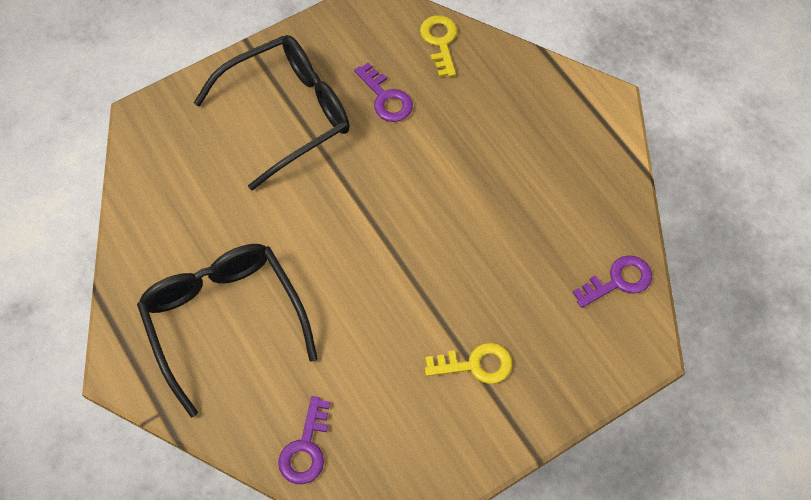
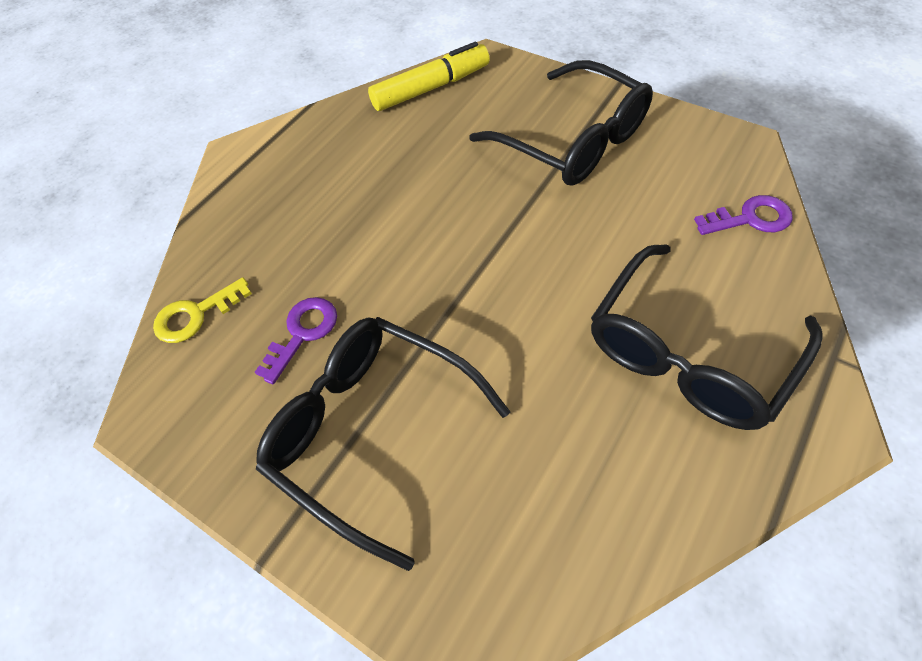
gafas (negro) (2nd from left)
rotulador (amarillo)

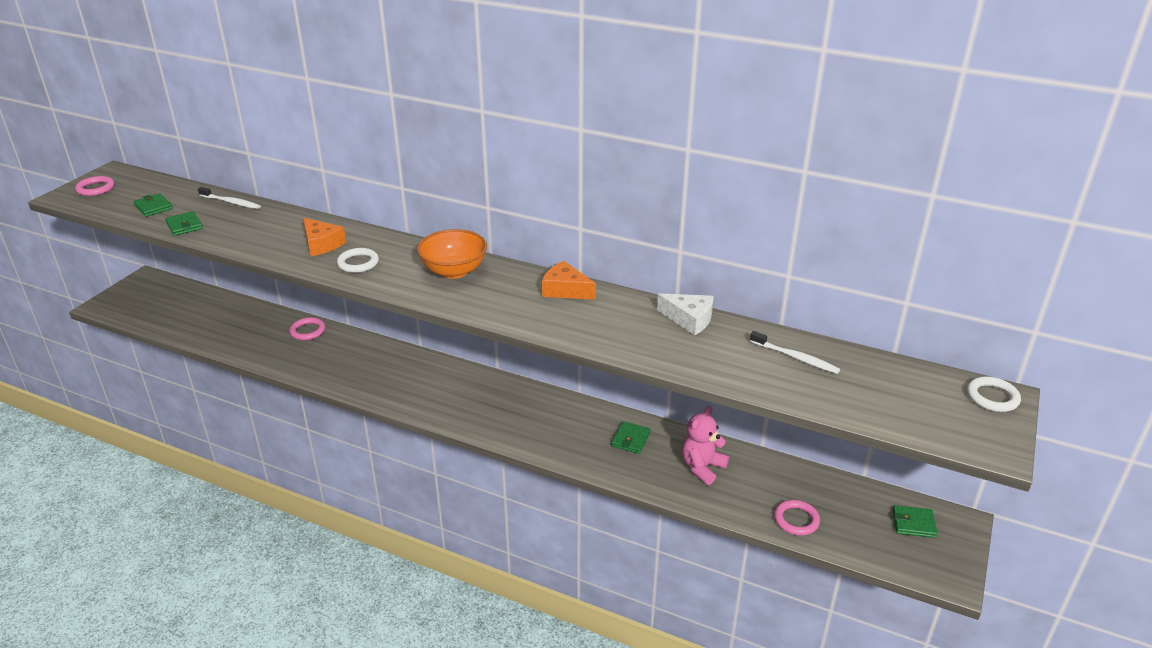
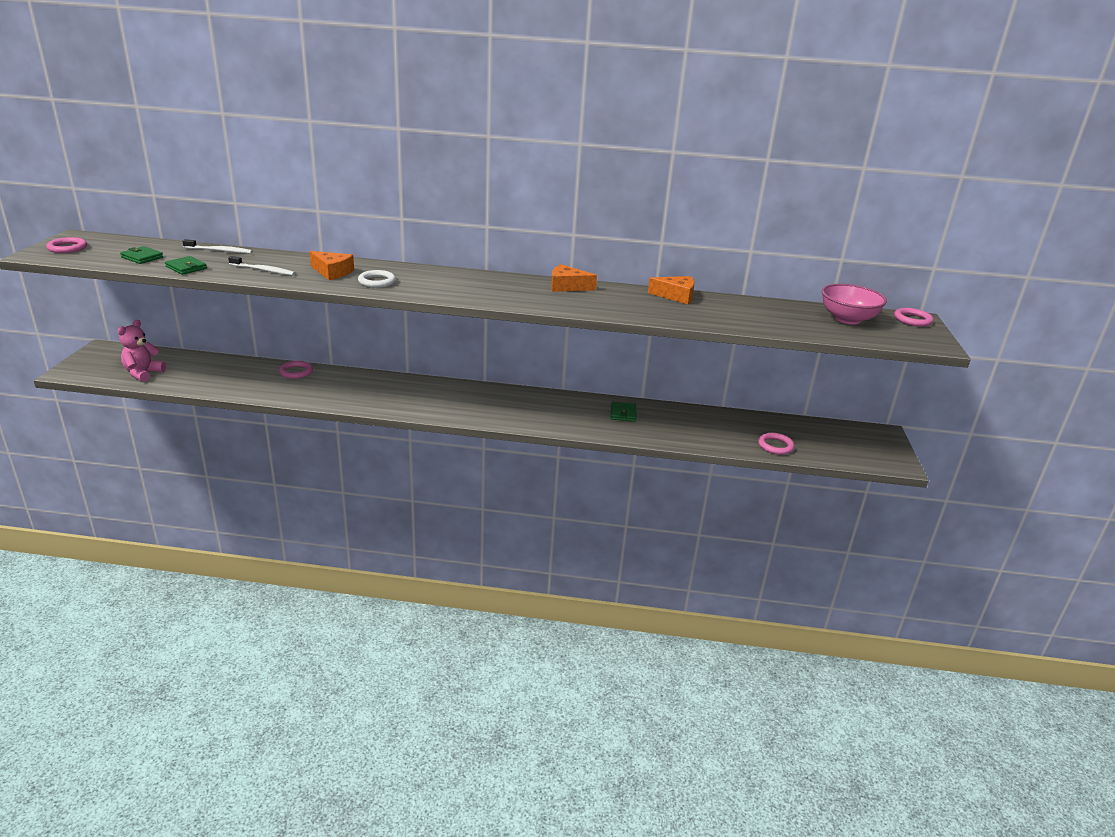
cuenco (naranja)
cartera (verde) (4th from left in the first image)
cuenco (rosa)
osito (rosa)
cepillo de dientes (blanco) (2nd from left)
queso (naranja) (3rd from left)
anillo (rosa) (4th from left)

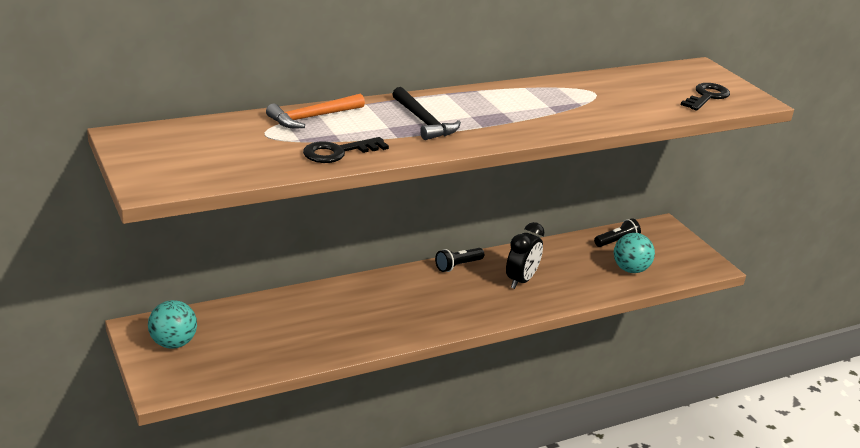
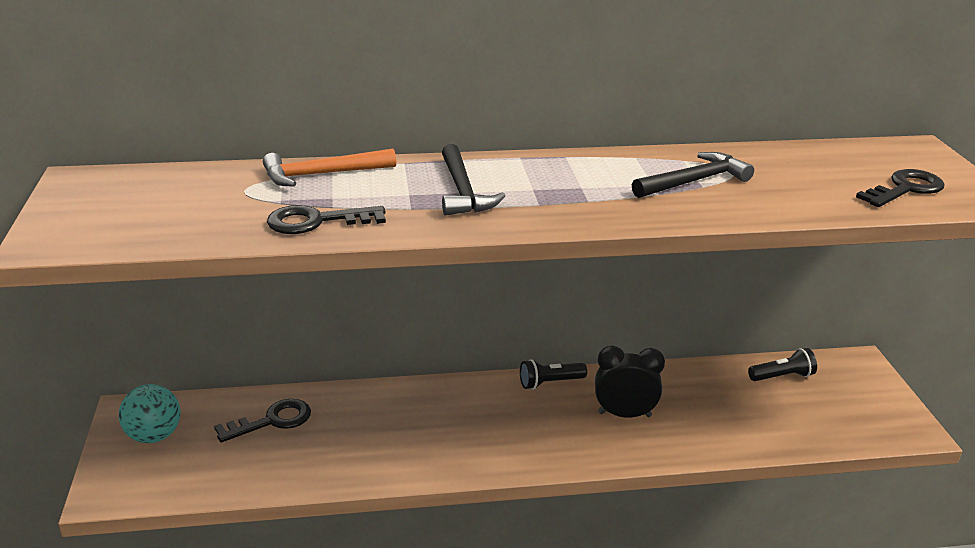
pelota (turquesa) (2nd from left in the first image)
llave (negro) (1st from left)
martillo (negro) (2nd from left)
despertador (negro)

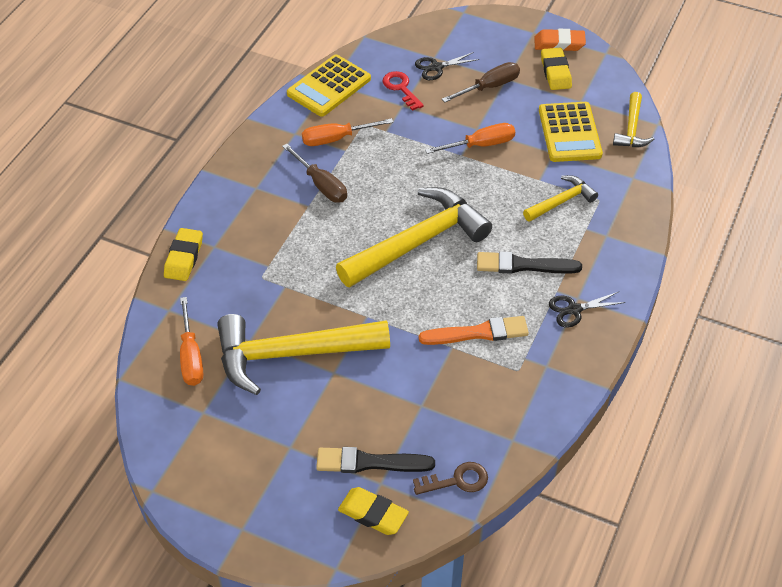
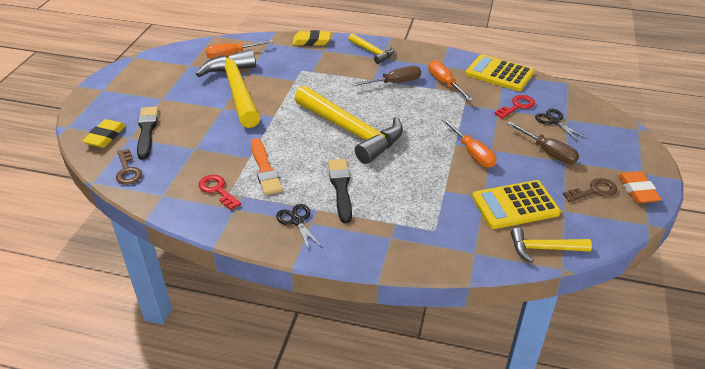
llave (rojo) (1st from left)
martillo (amarillo) (3rd from left)
llave (marrón) (2nd from left)
destornillador (marrón) (1st from left)

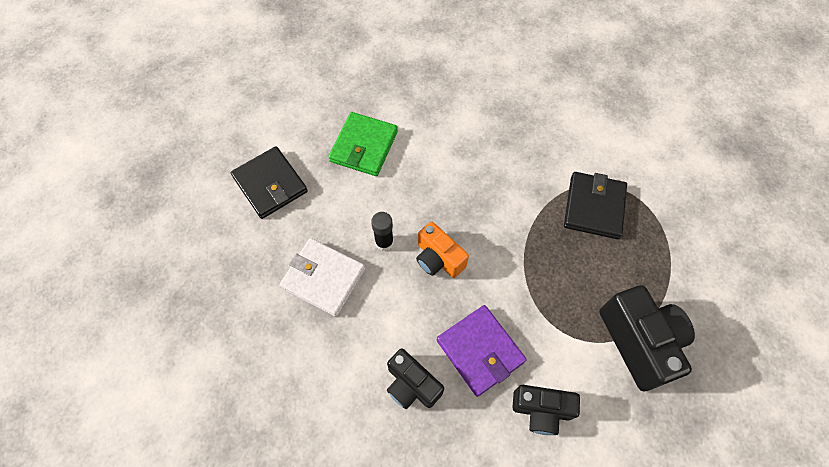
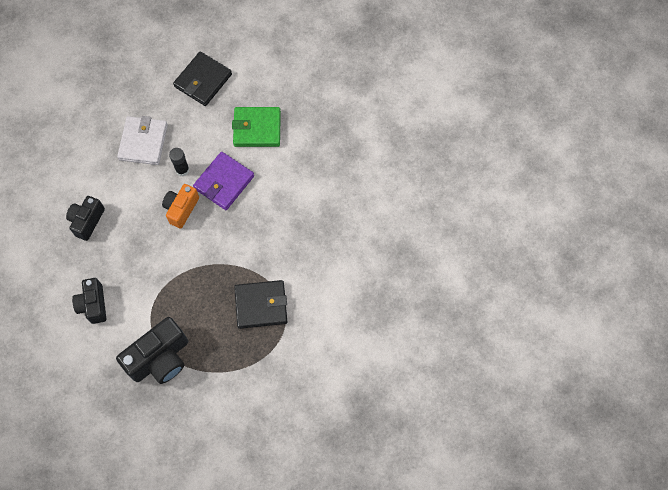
cartera (morado)

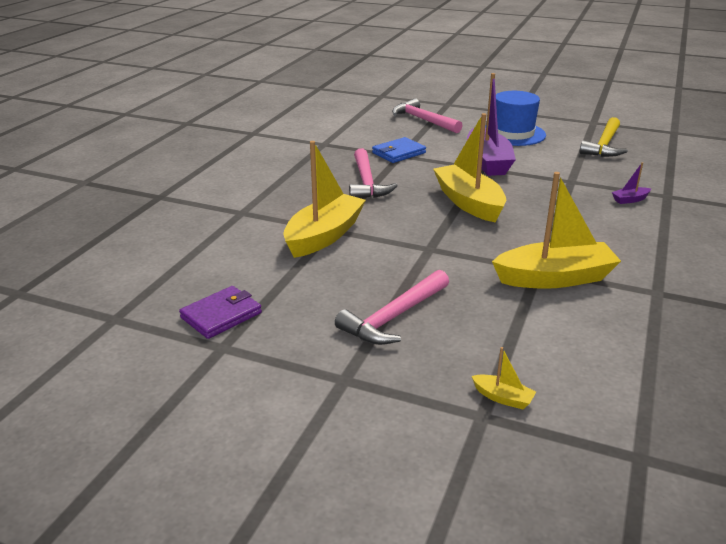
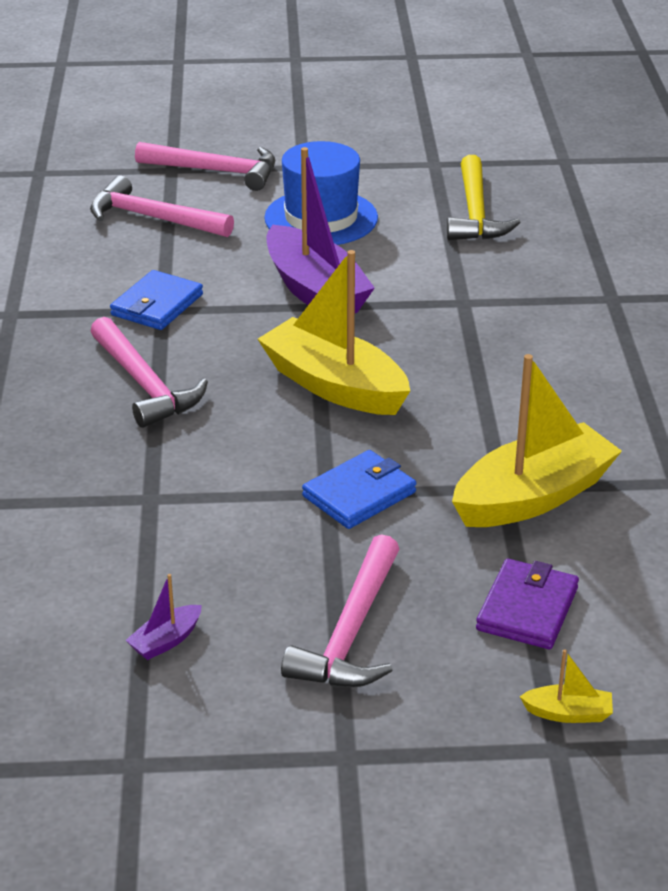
barco (amarillo) (1st from left in the first image)
martillo (rosa) (3rd from left)
cartera (azul) (2nd from left)
cartera (morado)
barco (morado) (1st from left)

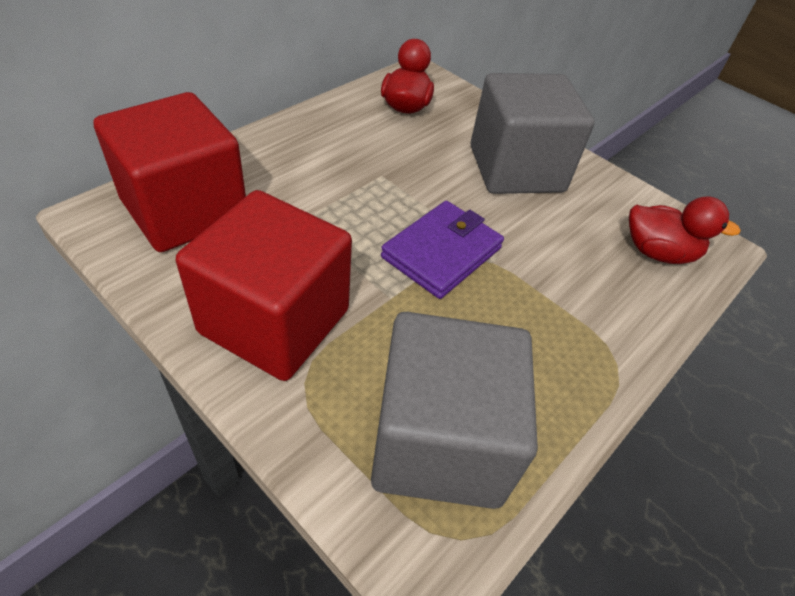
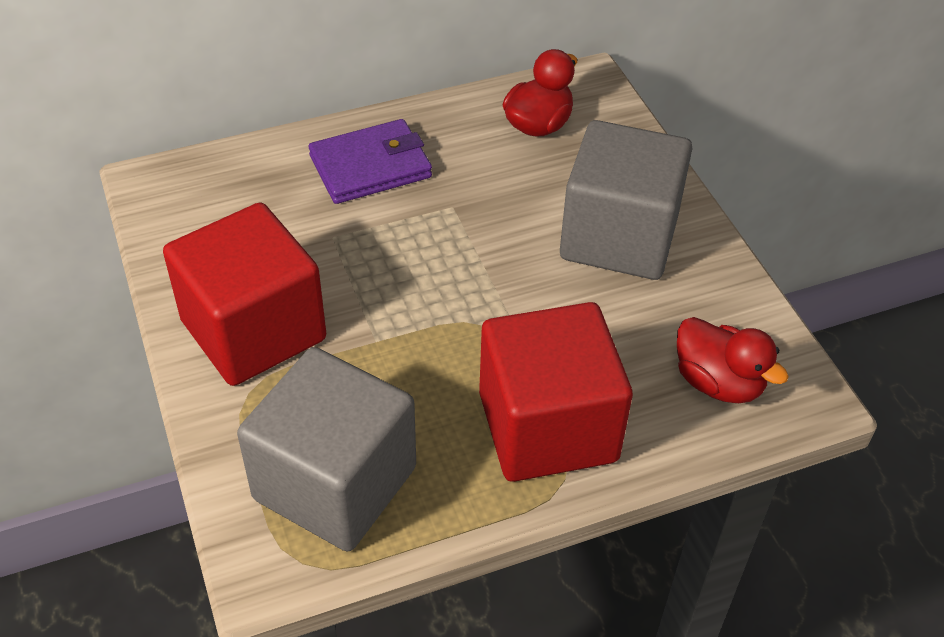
cubo (rojo) (2nd from left)
cartera (morado)

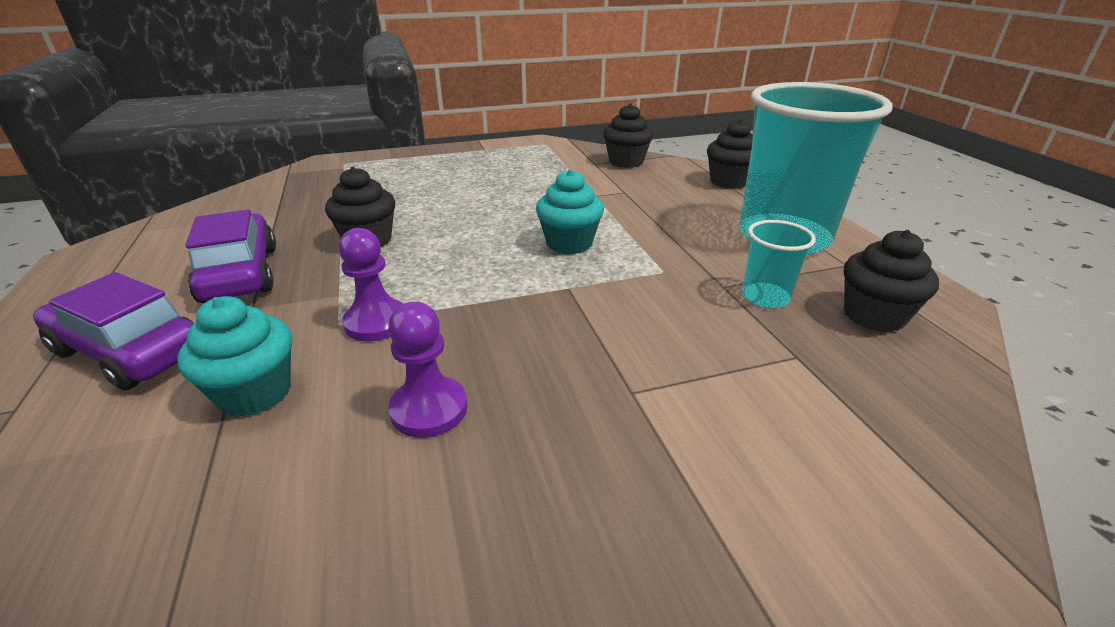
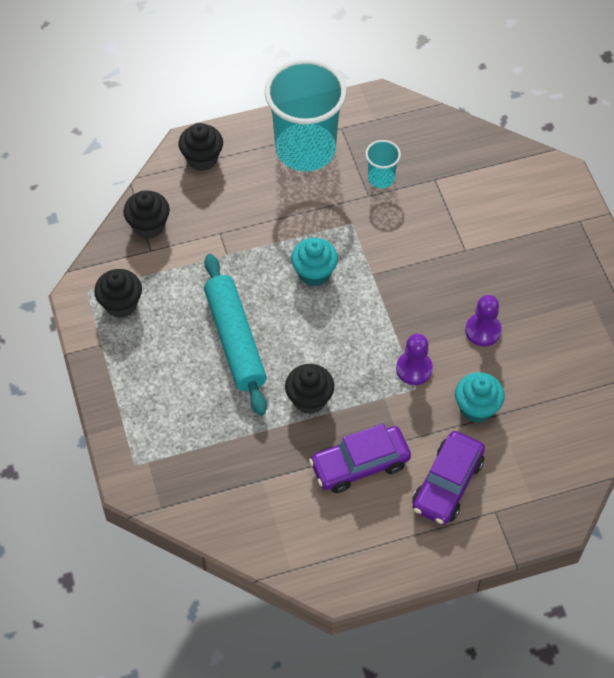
rodillo (turquesa)
magdalena (negro) (1st from left)

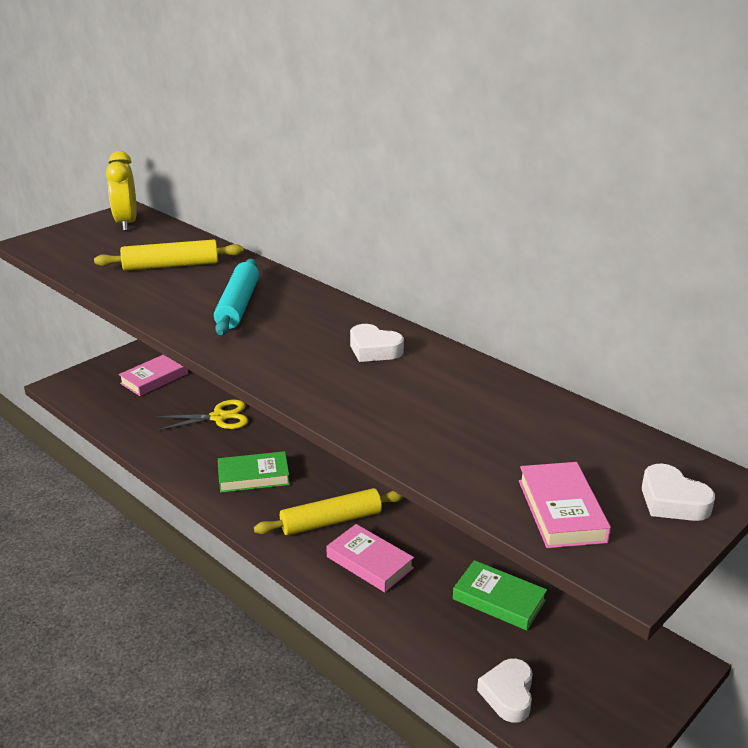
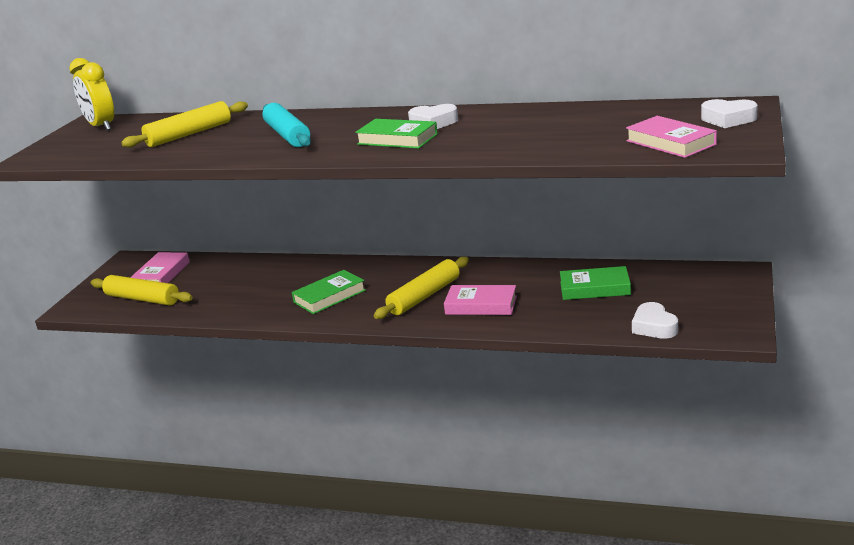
tijeras (amarillo)
rodillo (amarillo) (1st from left)
libro (verde) (2nd from left)

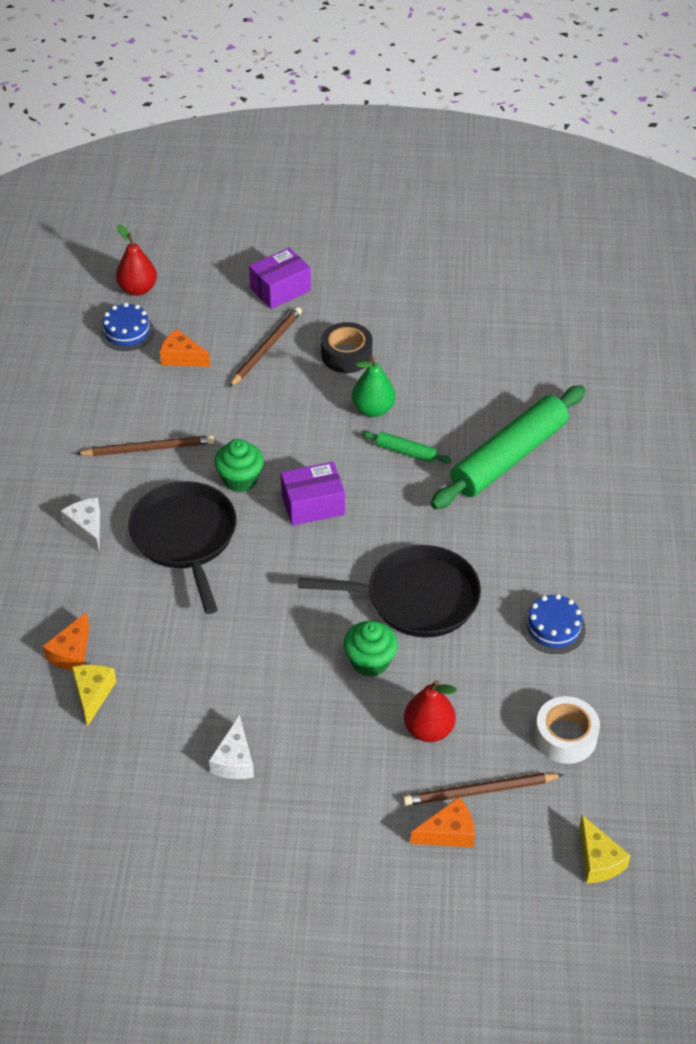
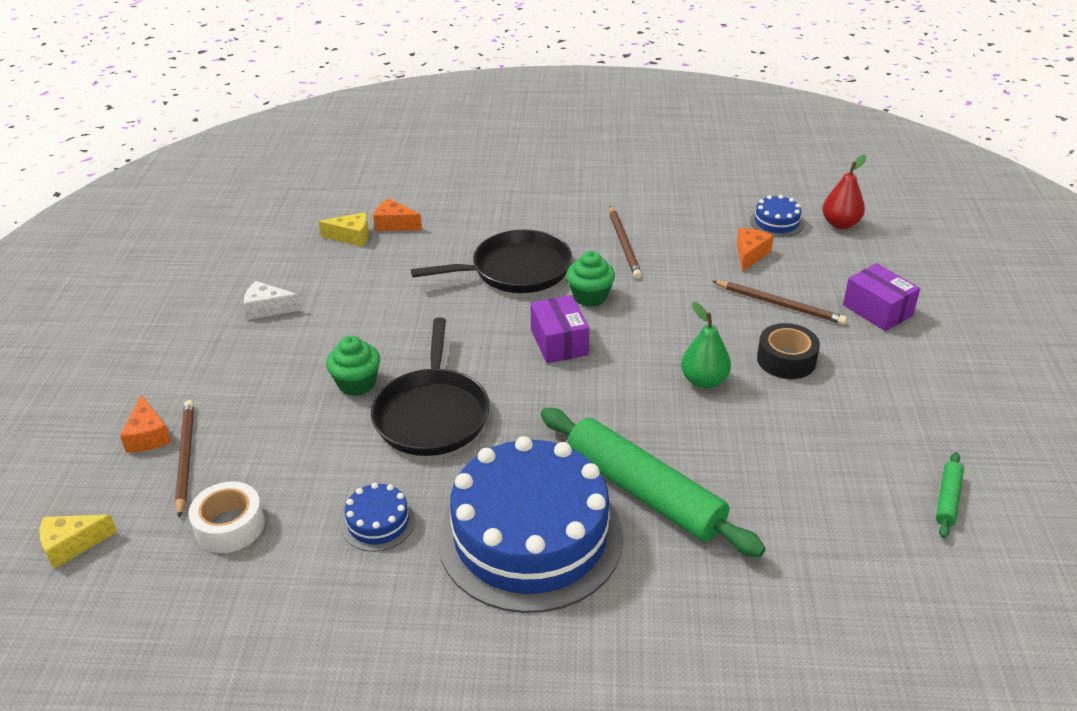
queso (blanco) (1st from left in the first image)
pera (rojo) (2nd from left in the first image)
tarta (azul) (2nd from left)
rodillo (verde) (2nd from left)

